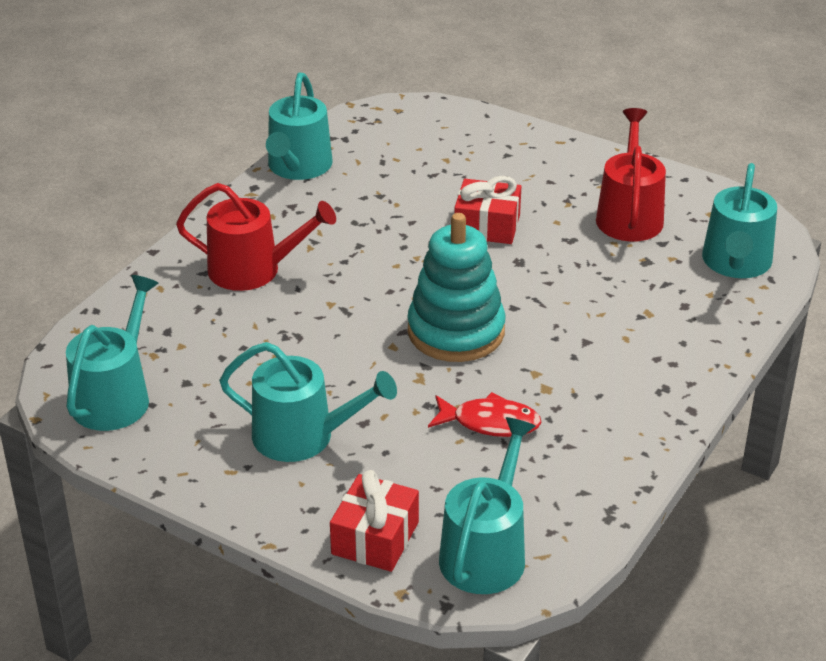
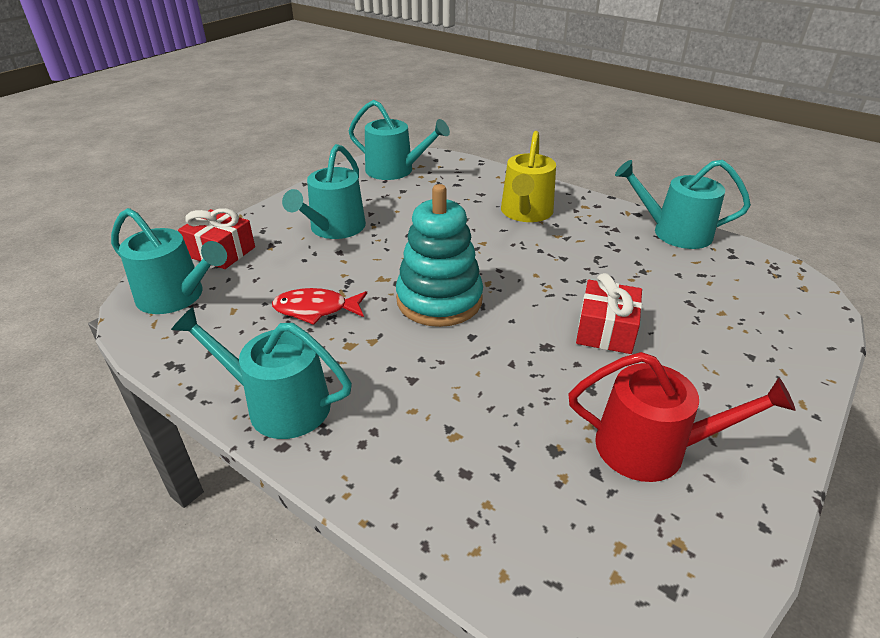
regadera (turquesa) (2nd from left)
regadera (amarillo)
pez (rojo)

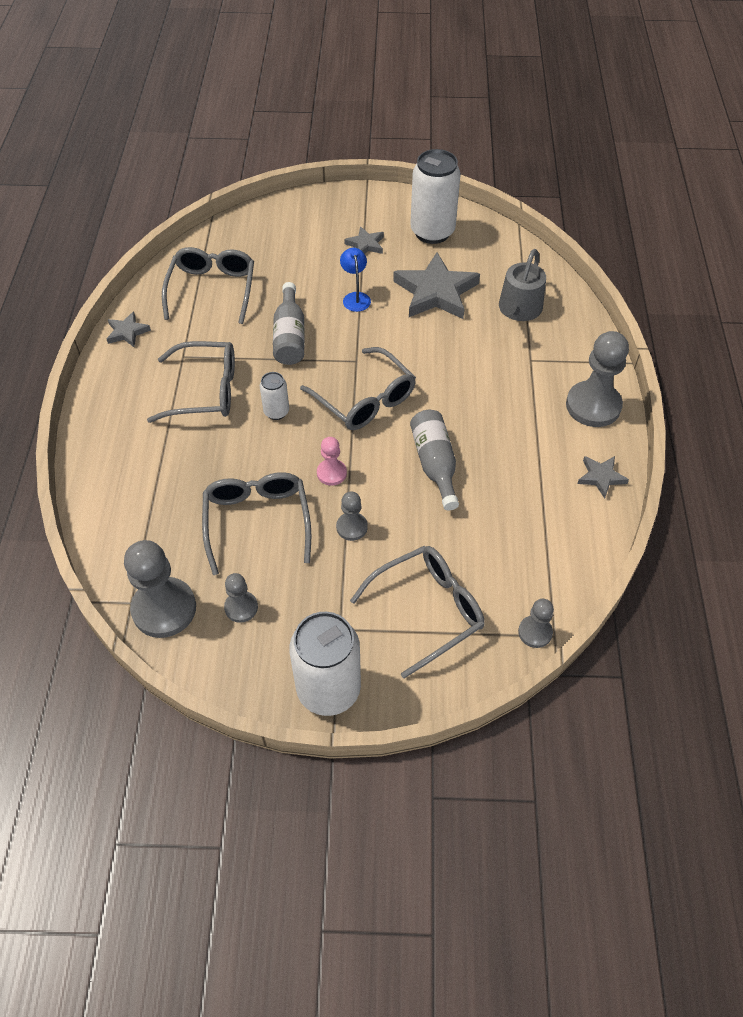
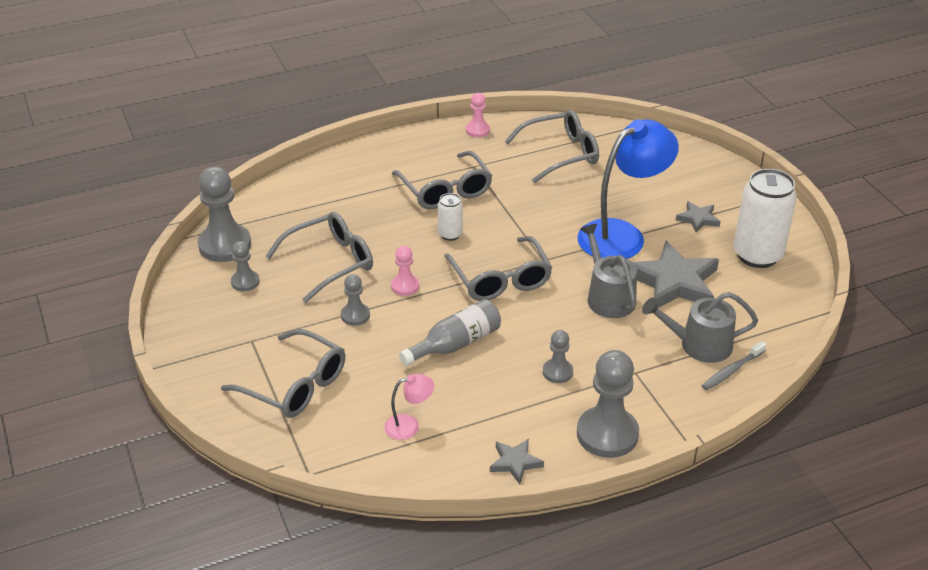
botella (gris) (1st from left in the first image)
lata (blanco) (2nd from left in the first image)
lámpara (rosa)
regadera (gris) (1st from left)
cepillo de dientes (gris)
peón (gris) (4th from left)
peón (rosa) (2nd from left)
gafas (gris) (4th from left)
lámpara (azul)

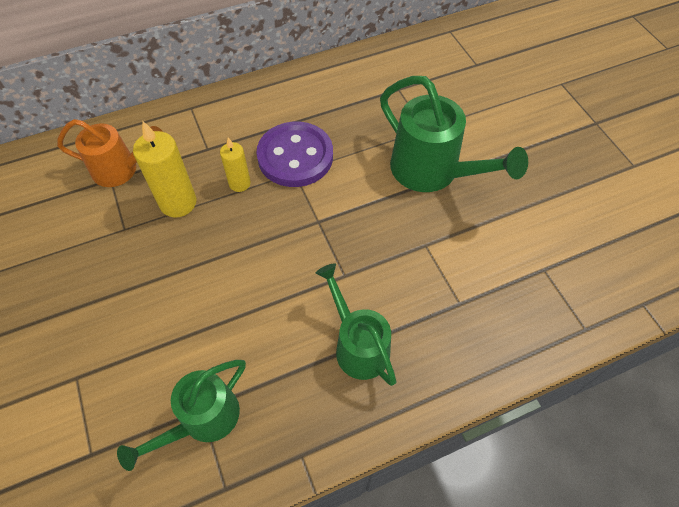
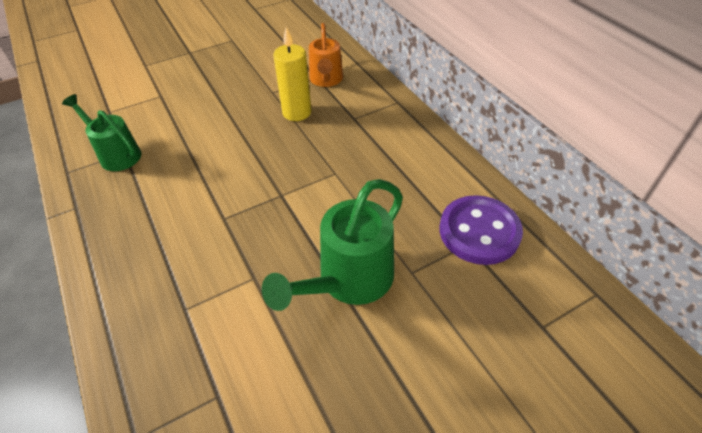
vela (amarillo) (2nd from left in the first image)
regadera (verde) (2nd from left in the first image)
botón (morado)

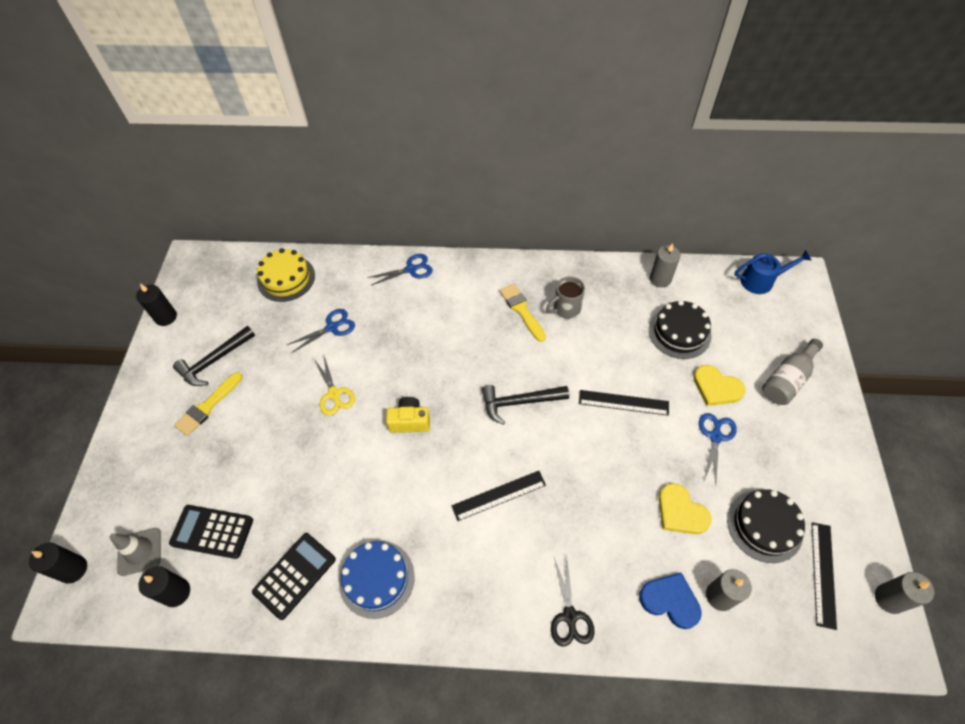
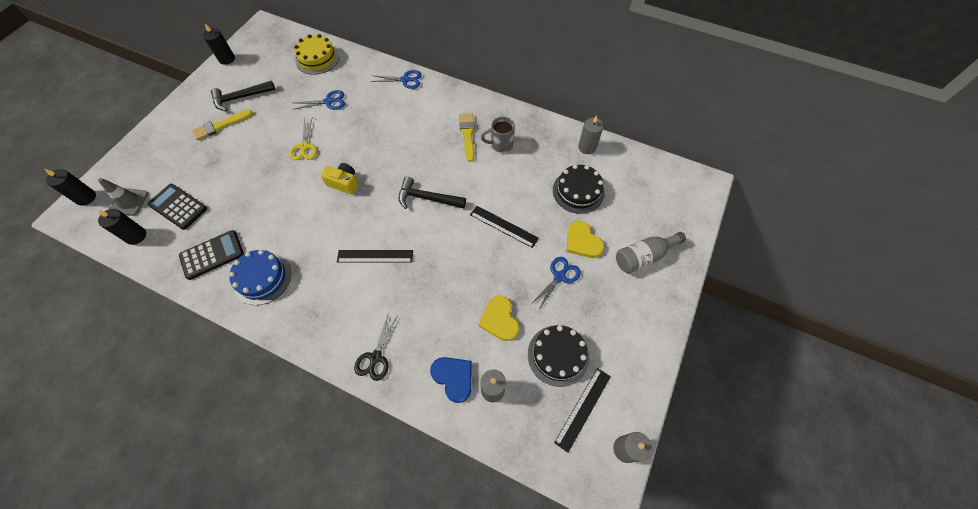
regadera (azul)

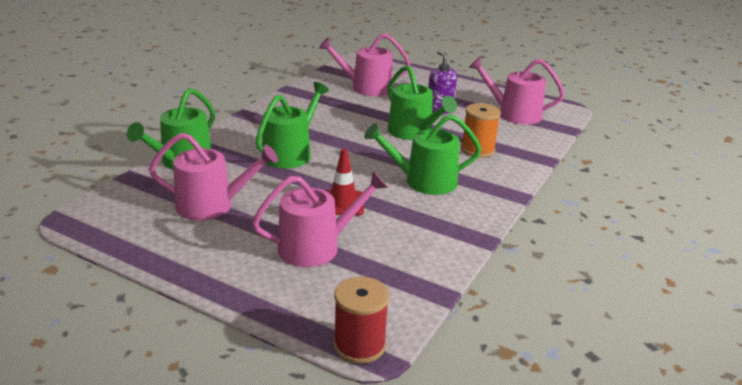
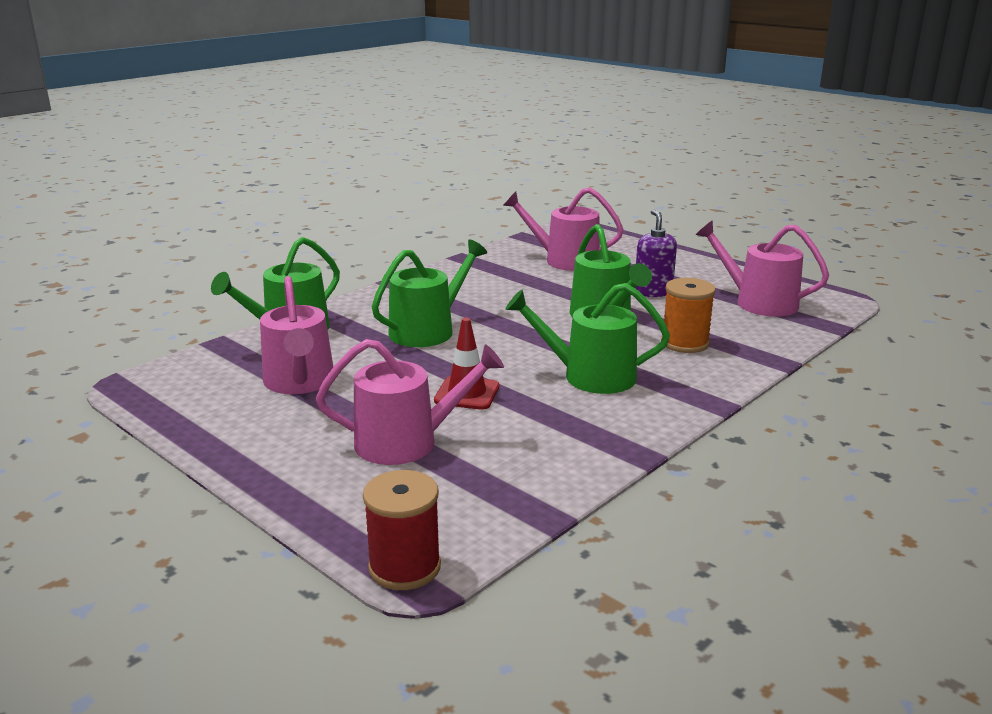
regadera (rosa) (1st from left)

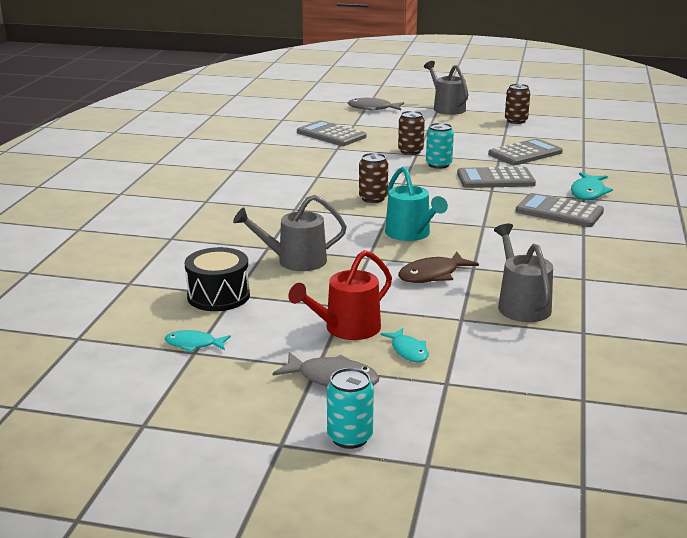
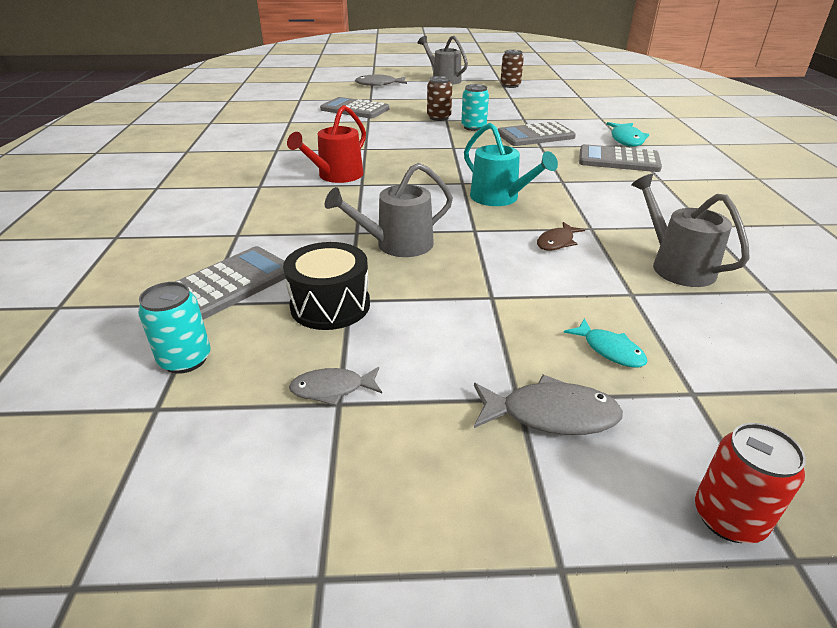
lata (marrón) (1st from left in the first image)
lata (rojo)
regadera (rojo)
lata (turquesa) (1st from left)
calculadora (gris) (1st from left)
pez (gris) (1st from left)
pez (marrón)

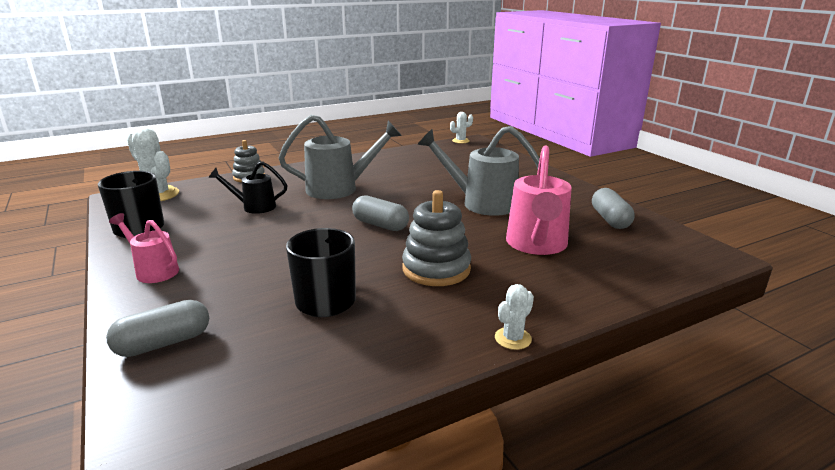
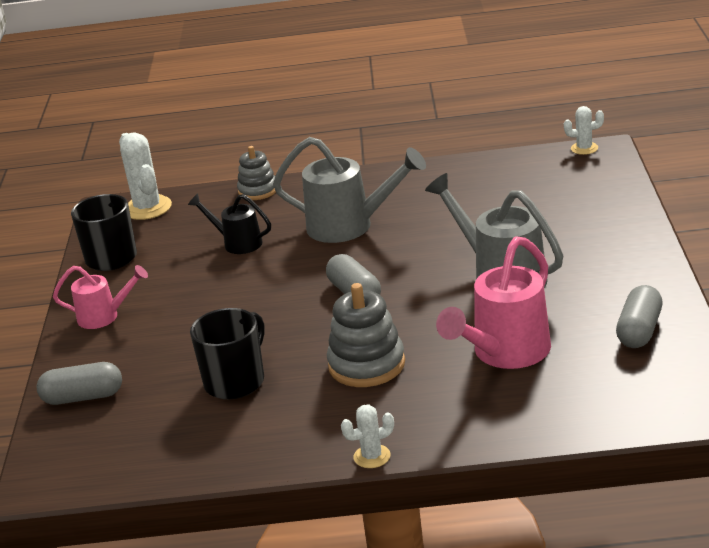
regadera (rosa) (1st from left)

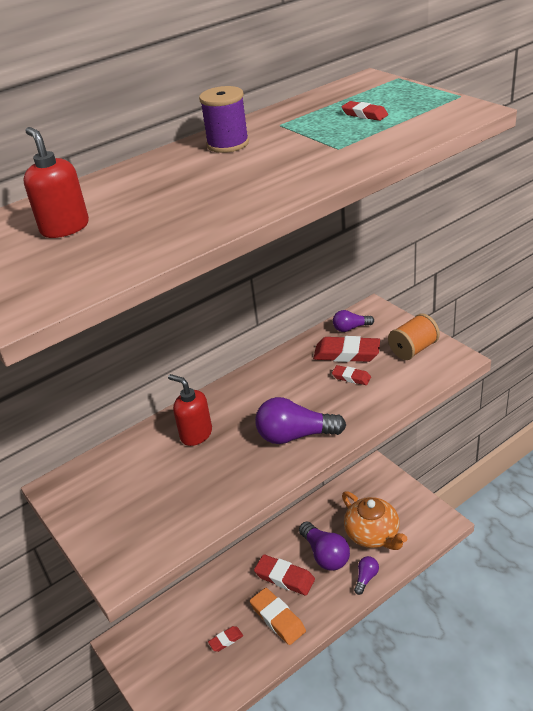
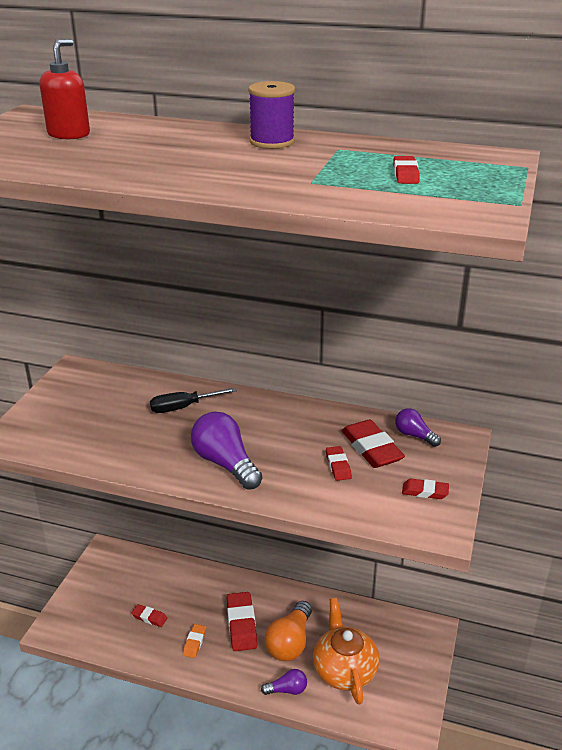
destornillador (negro)
goma de borrar (rojo) (6th from left)
bombilla (naranja)
tetera (naranja)
goma de borrar (naranja)

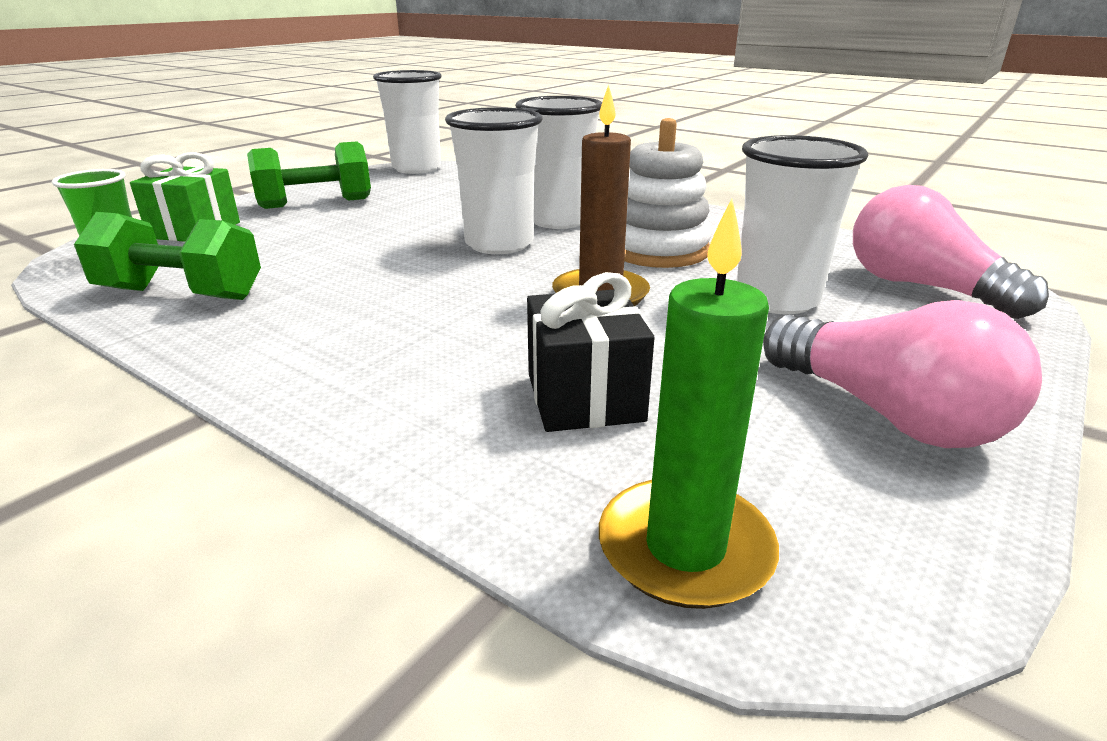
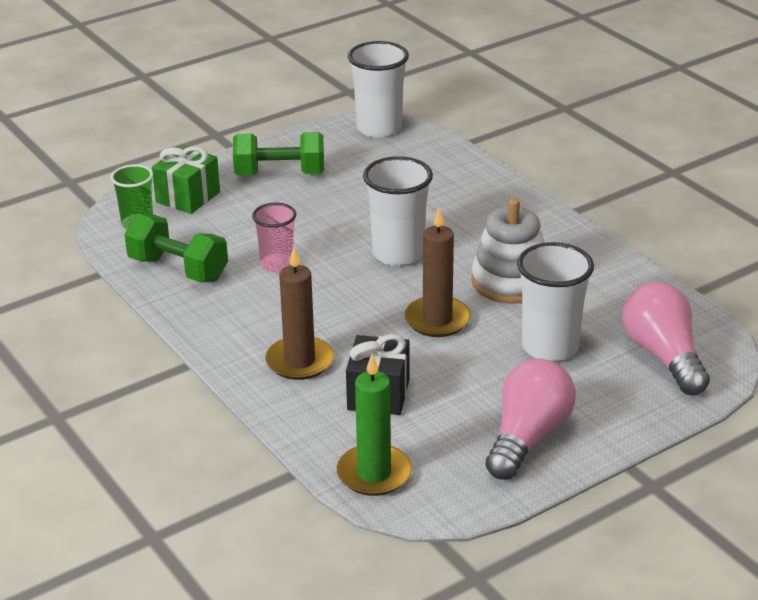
vaso (blanco) (3rd from left in the first image)
vaso (rosa)
vela (marrón) (1st from left)
bombilla (rosa) (1st from left)

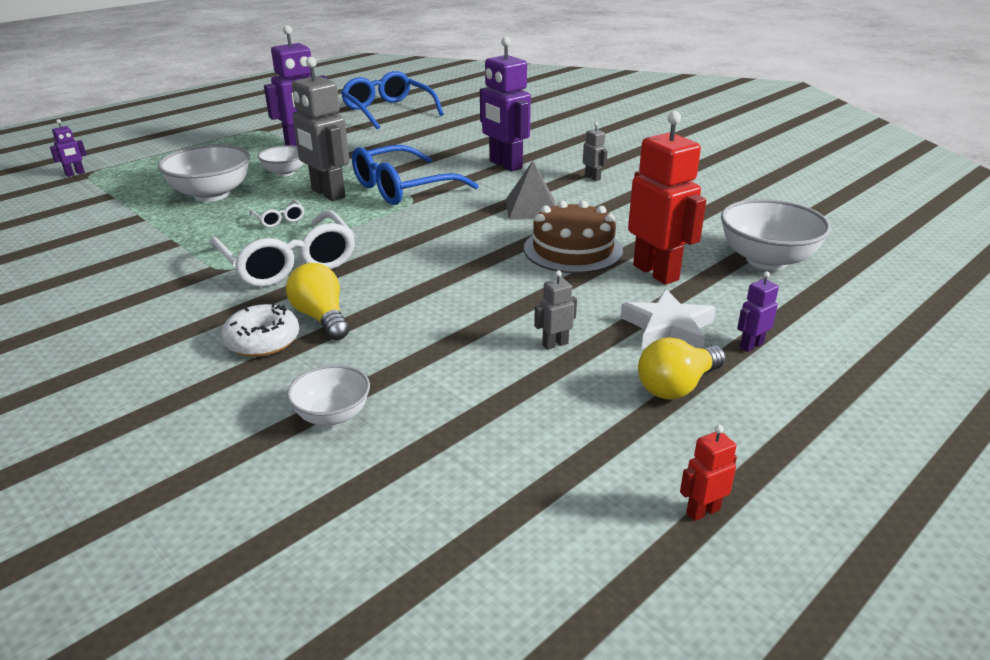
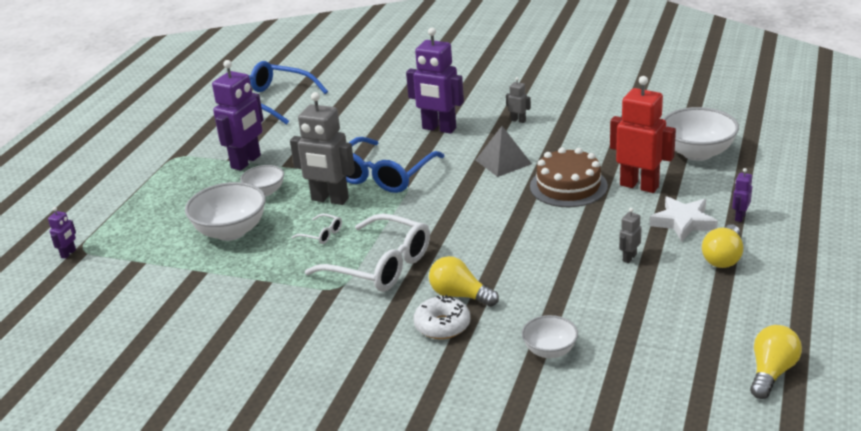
robot (rojo) (2nd from left in the first image)
bombilla (amarillo) (3rd from left)

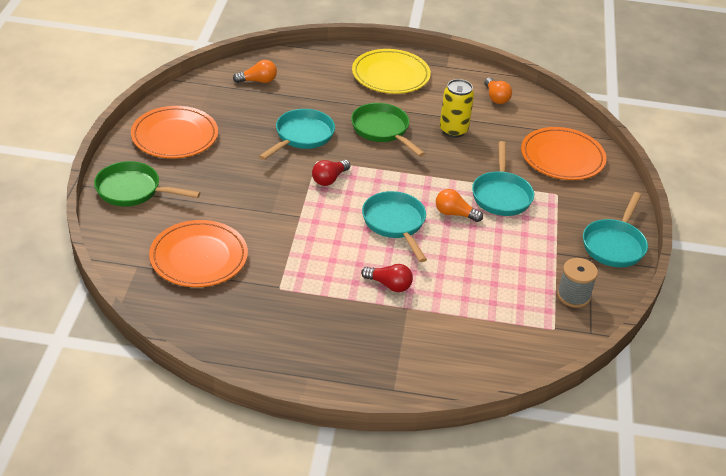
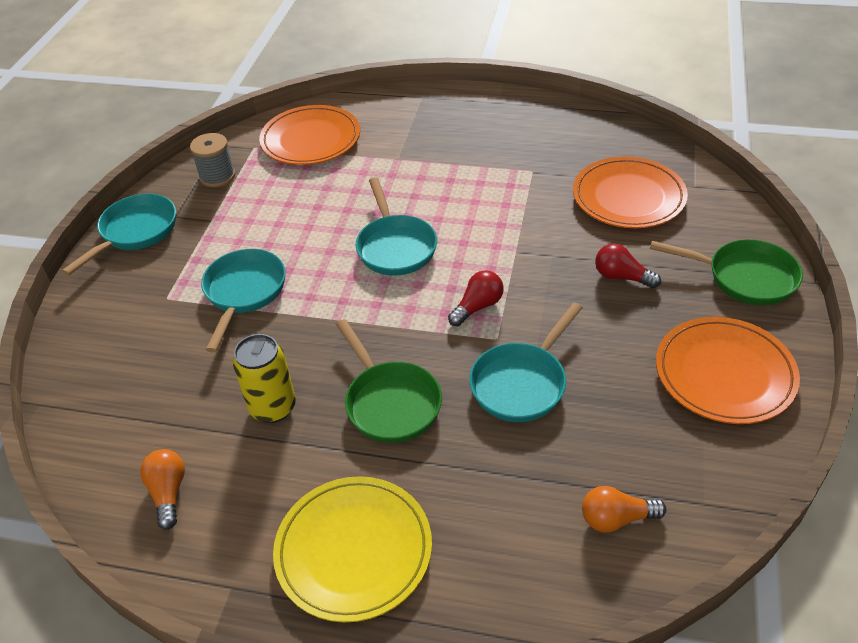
bombilla (naranja) (2nd from left in the first image)
bombilla (rojo) (2nd from left)
plato (naranja) (1st from left)

